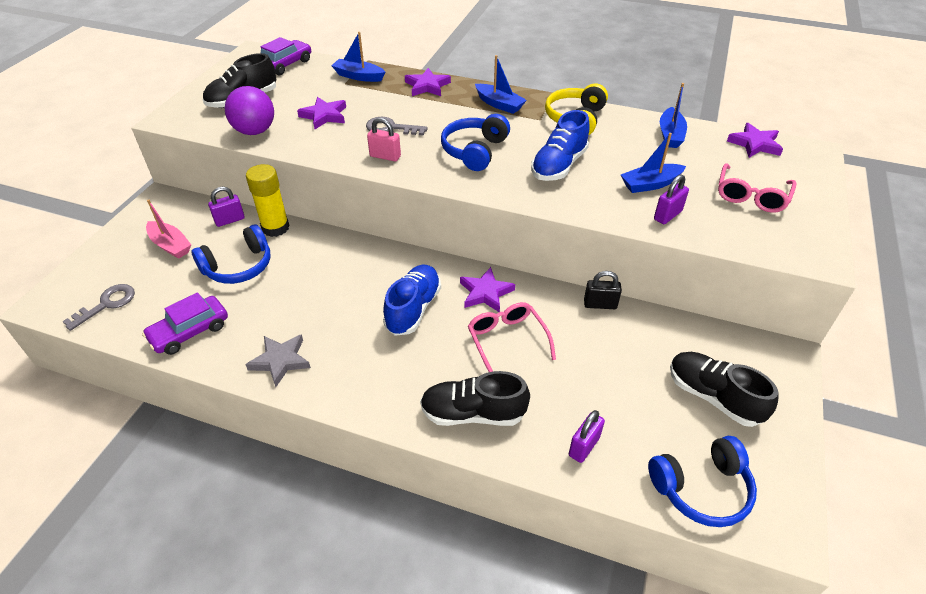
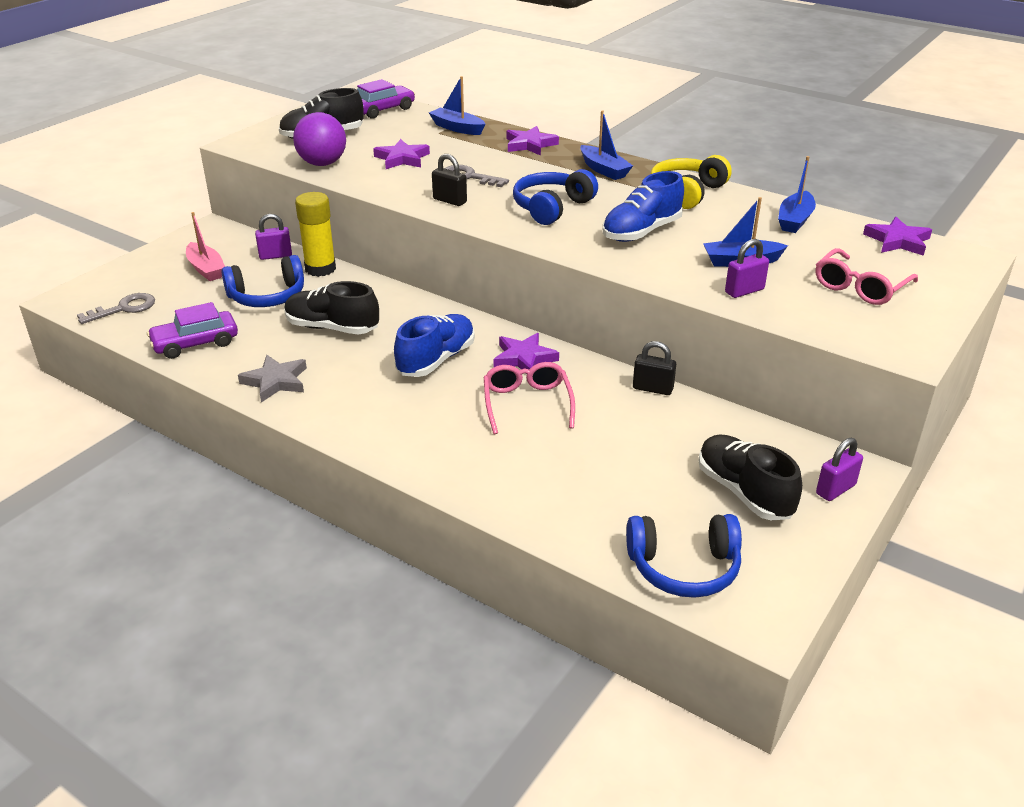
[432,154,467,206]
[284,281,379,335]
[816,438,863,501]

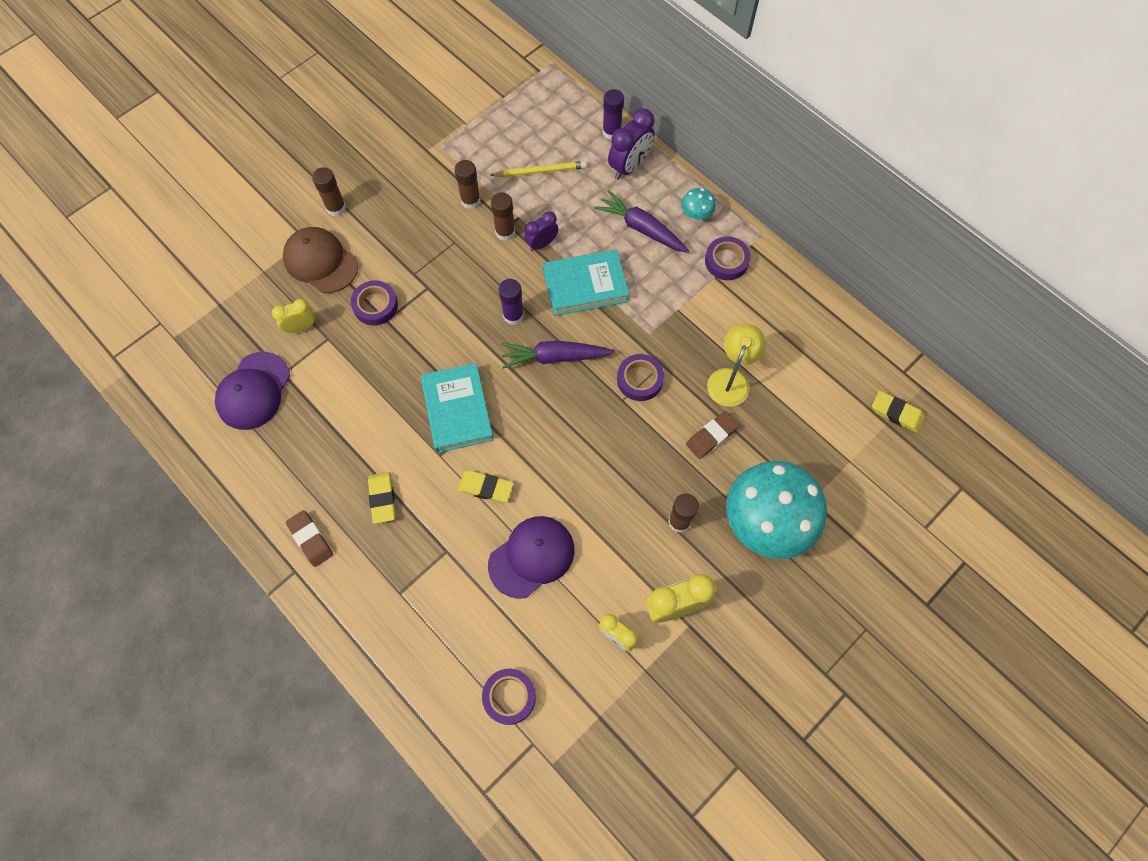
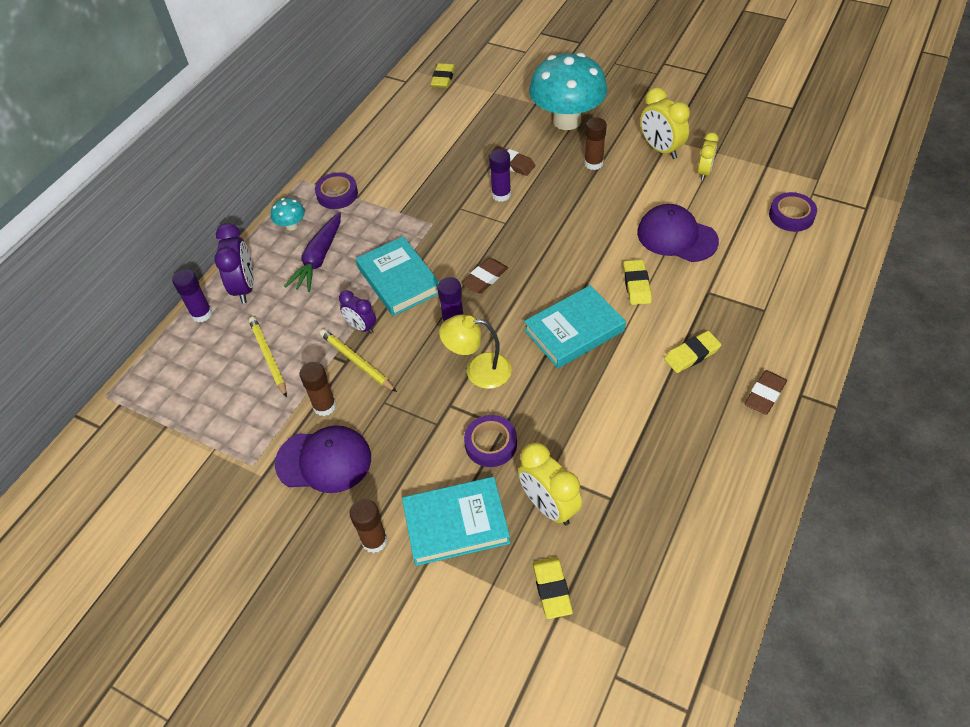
[275,425,371,493]
[518,443,582,525]
[402,477,510,566]
[320,329,397,392]
[462,258,508,294]
[214,223,254,304]
[617,354,664,401] (first image)
[439,315,512,389]
[489,149,511,202]
[533,557,573,619]

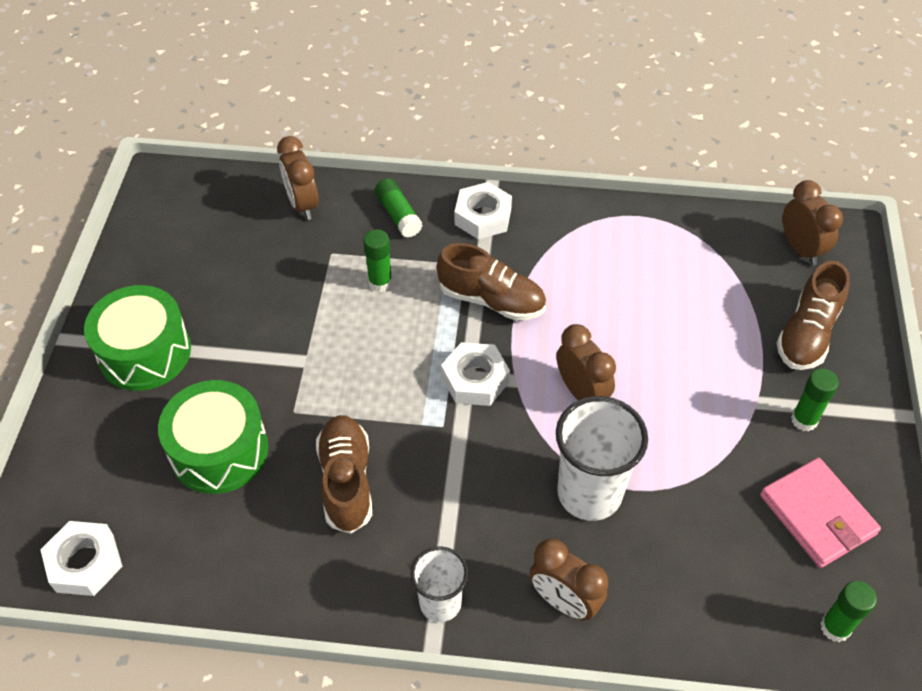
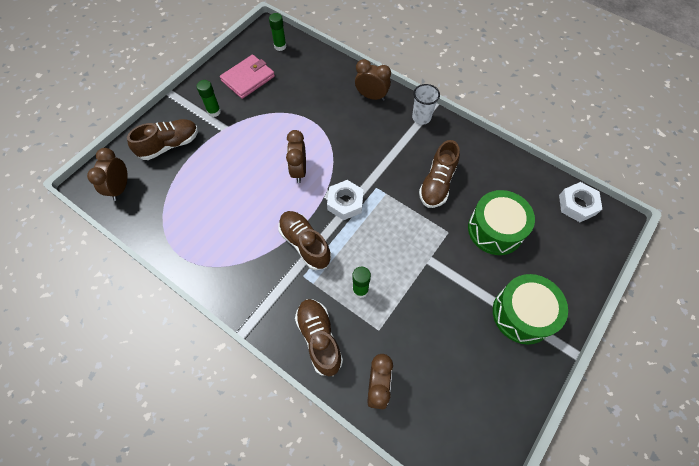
[295,299,343,376]
[455,182,512,239] (first image)
[355,59,391,101]
[556,396,648,521] (first image)
[220,54,275,99]

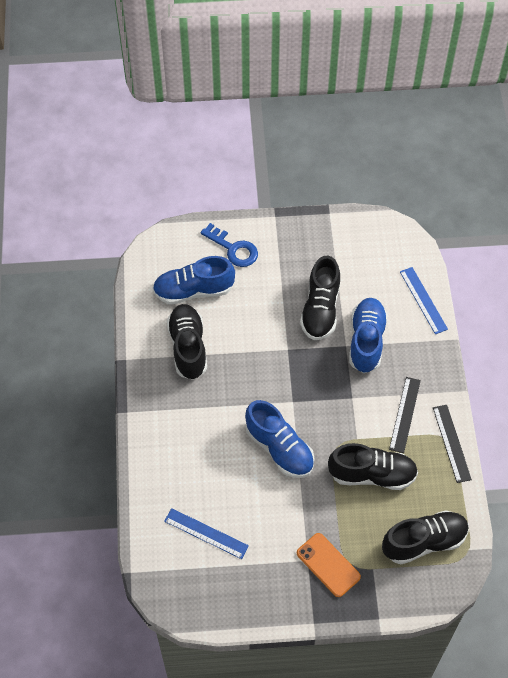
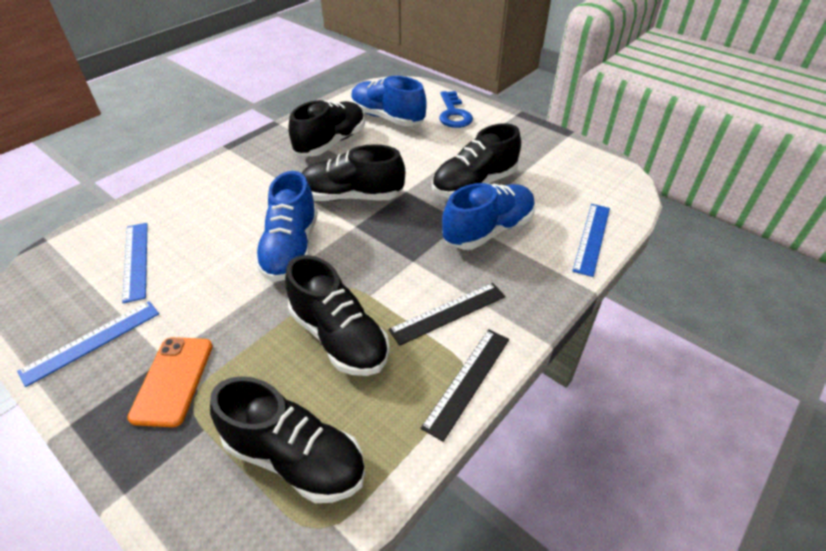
[17,301,159,387]
[302,144,405,201]

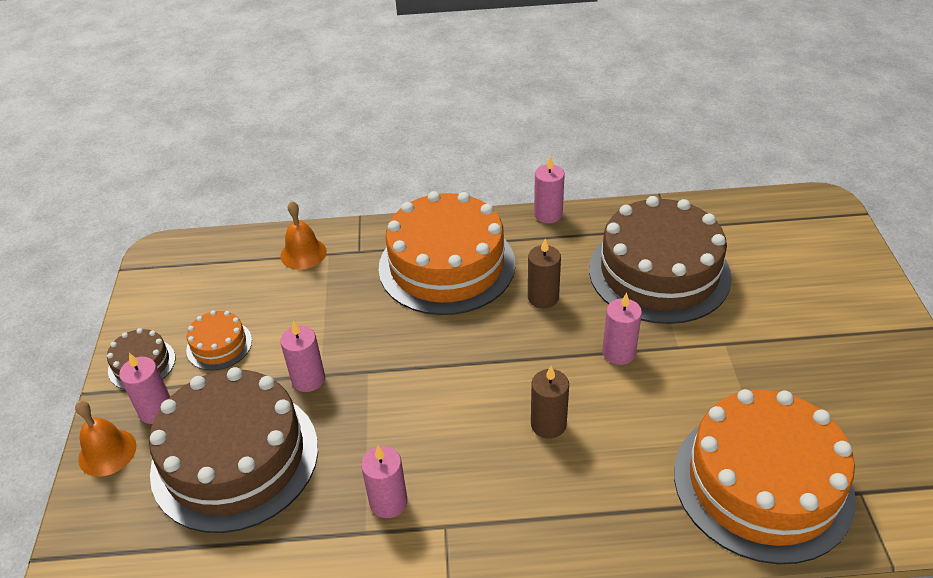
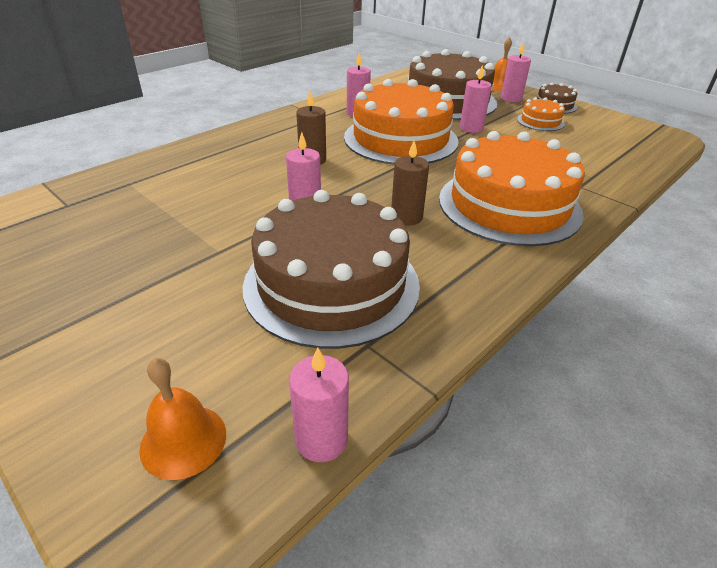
[139,358,226,480]
[289,347,349,462]
[344,79,459,165]

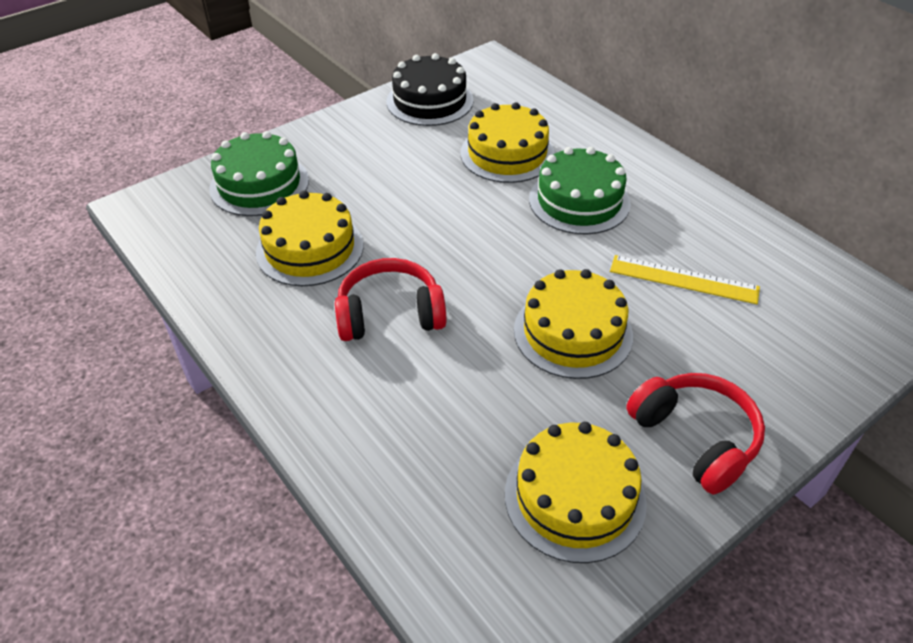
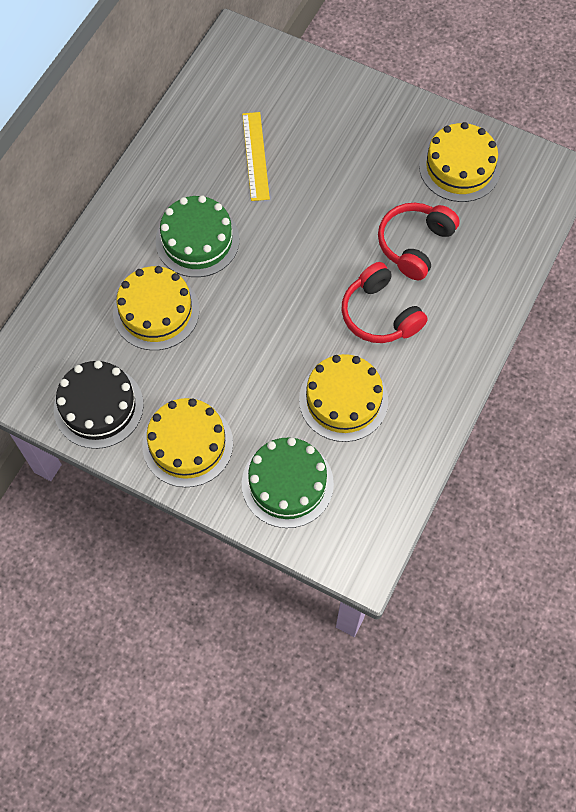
[142,398,233,487]
[378,203,460,280]

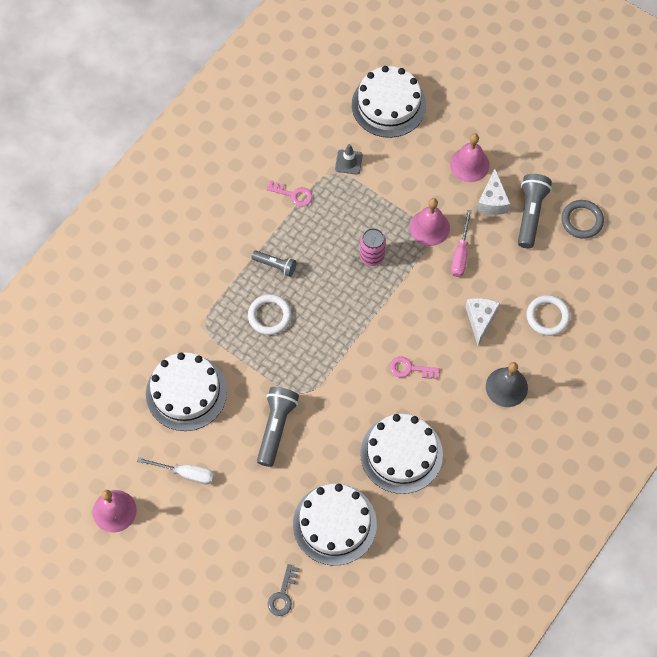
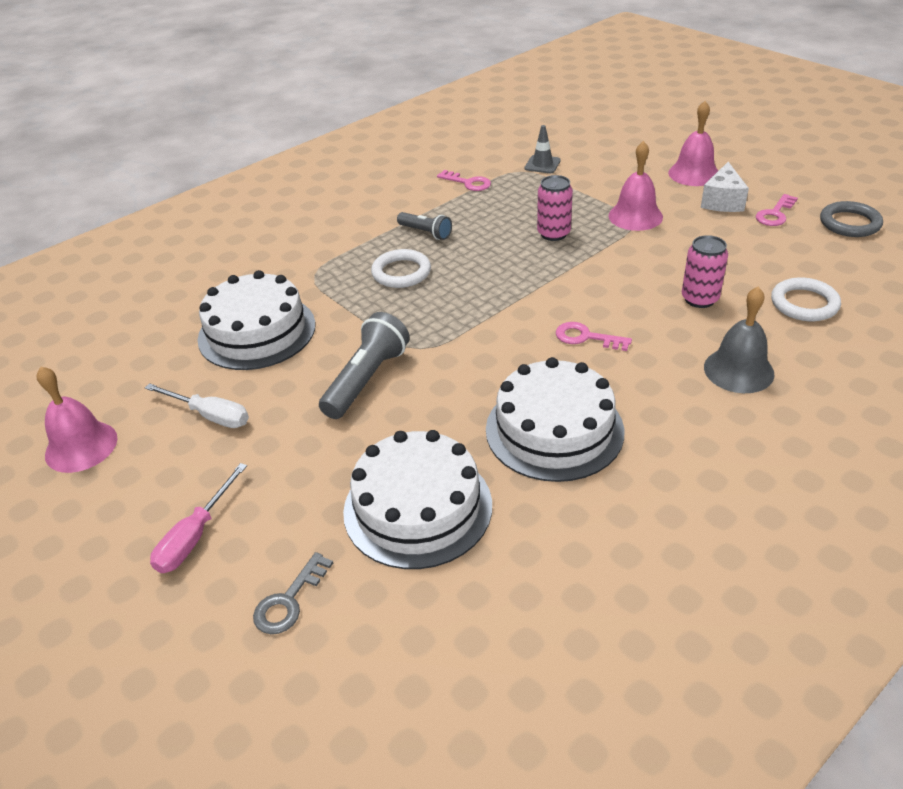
[352,66,426,138] (first image)
[150,463,247,573]
[682,235,728,308]
[756,194,798,226]

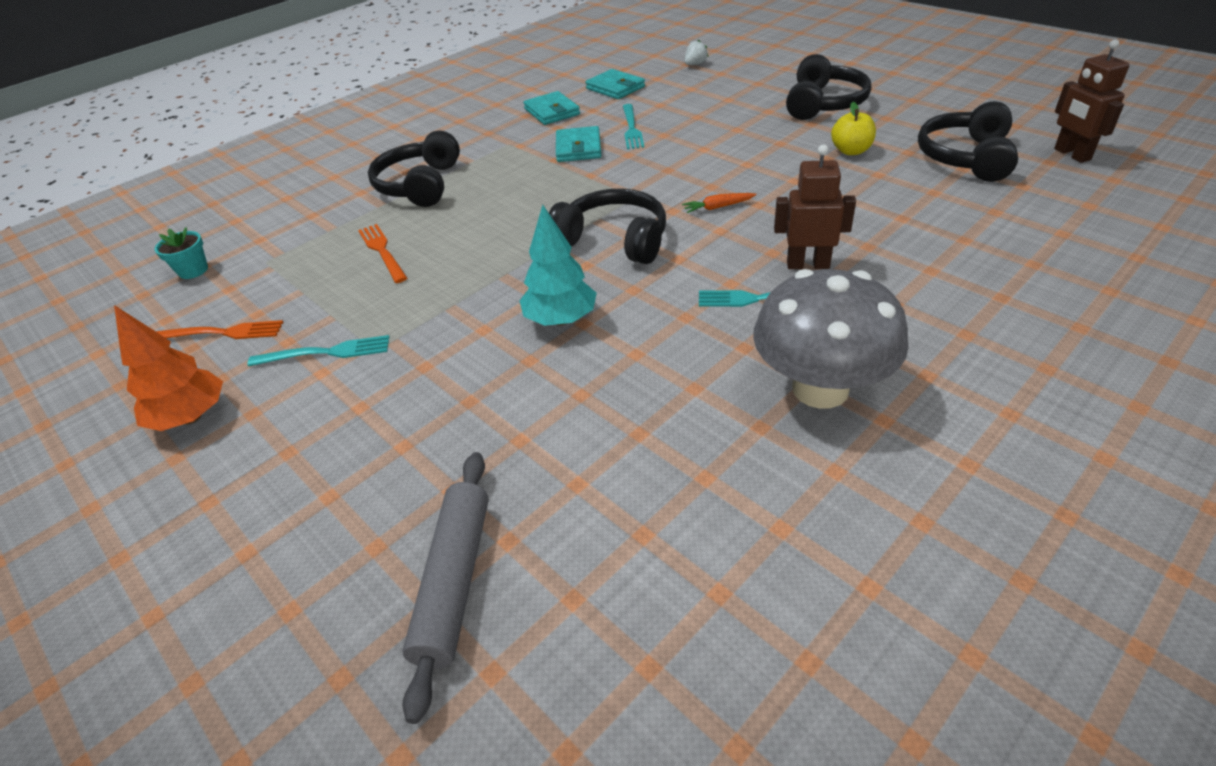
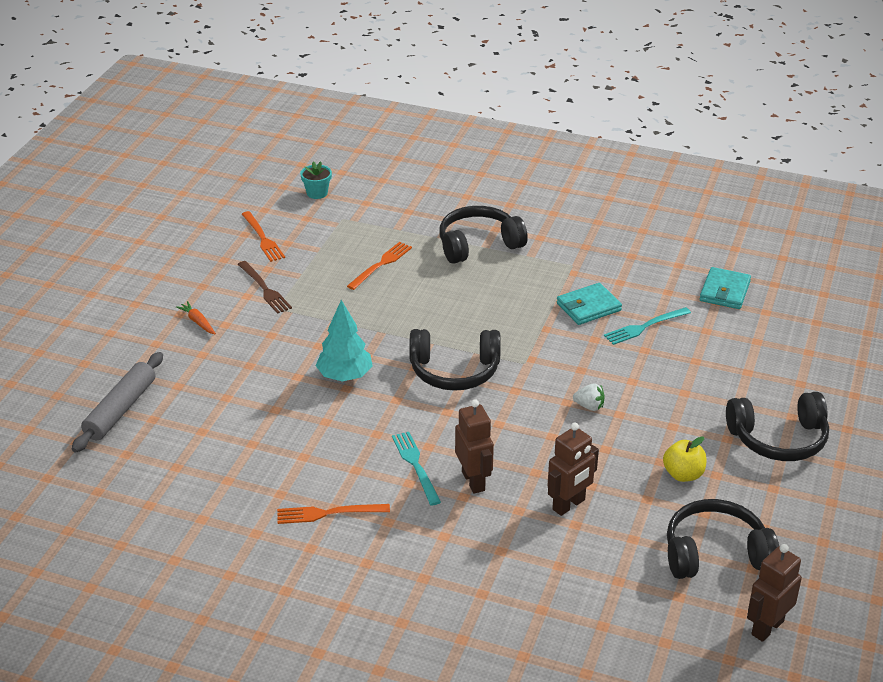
[114,305,223,431] (first image)
[238,261,292,314]
[72,352,163,453]
[523,91,580,125] (first image)
[409,329,501,391]
[176,301,216,334]
[573,384,605,411]
[277,504,390,524]
[547,422,599,516]

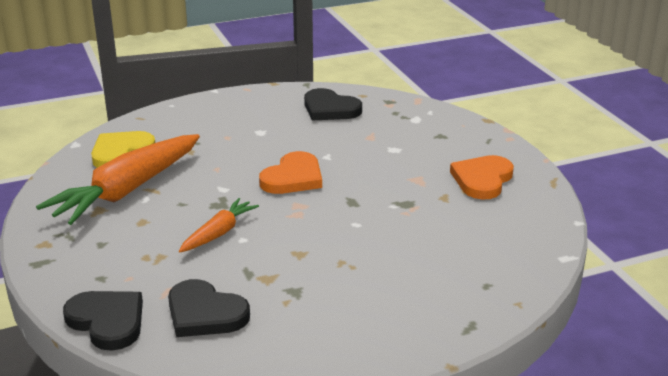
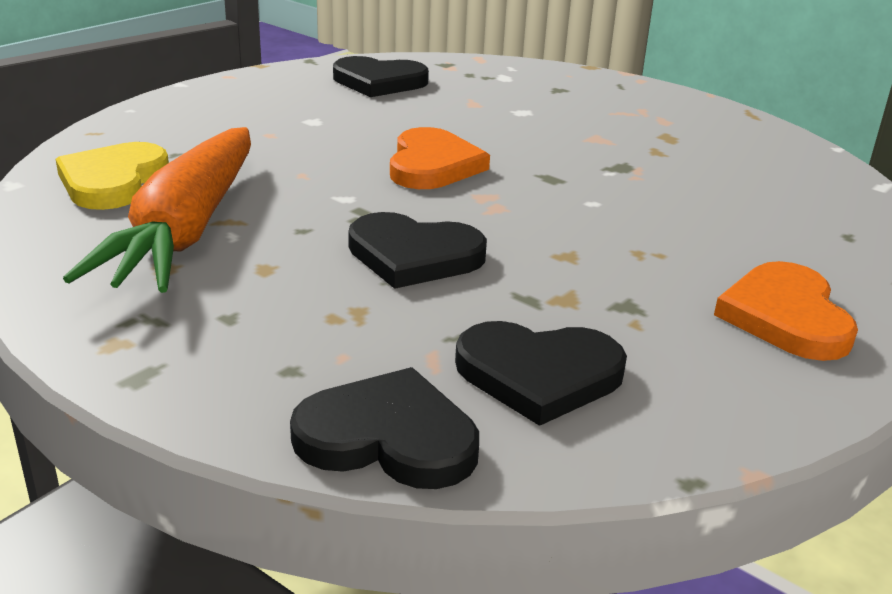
[348,212,487,289]
[714,261,858,361]

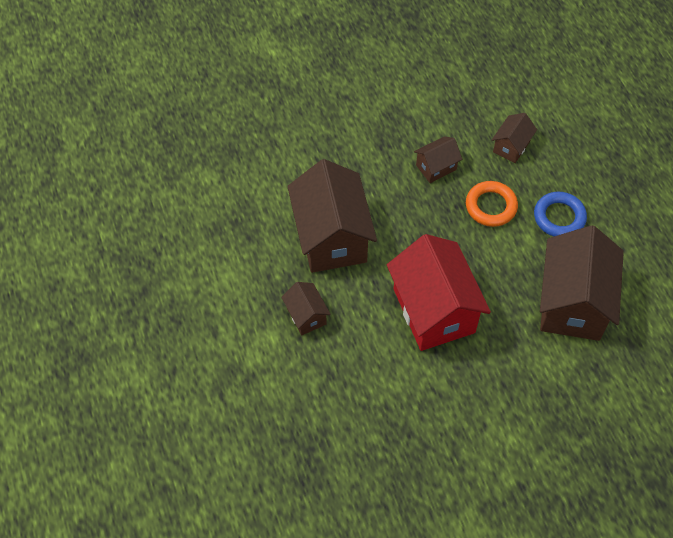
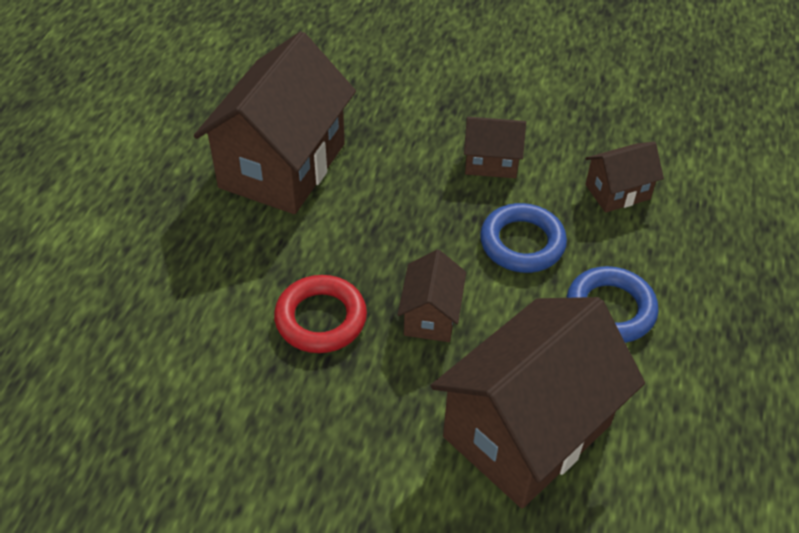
[398,250,466,342]
[274,275,367,353]
[480,203,567,273]

